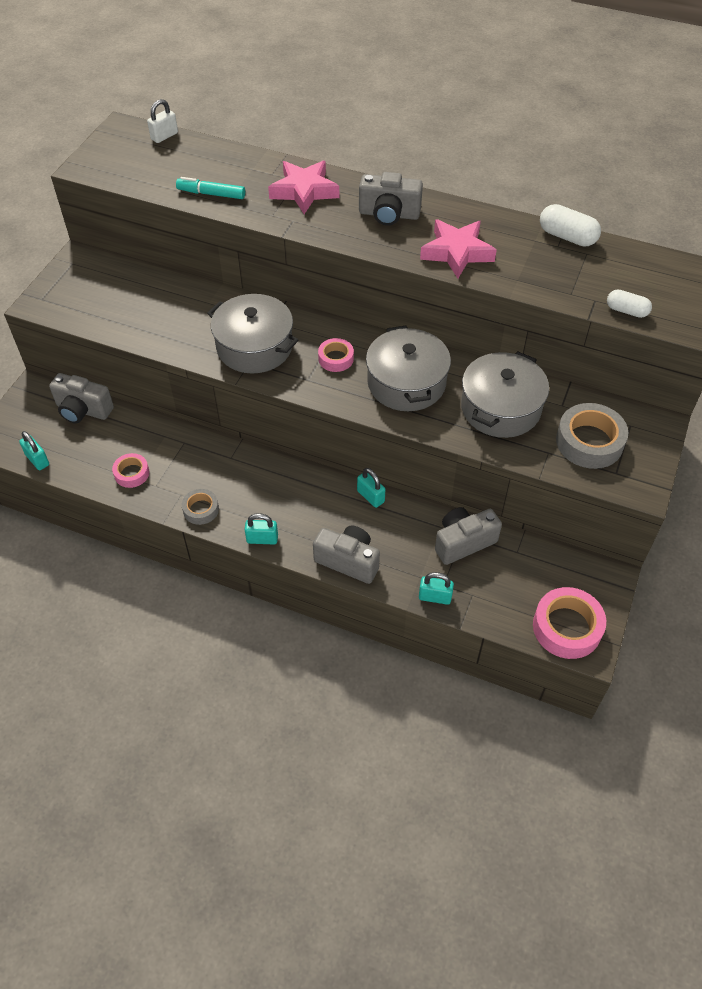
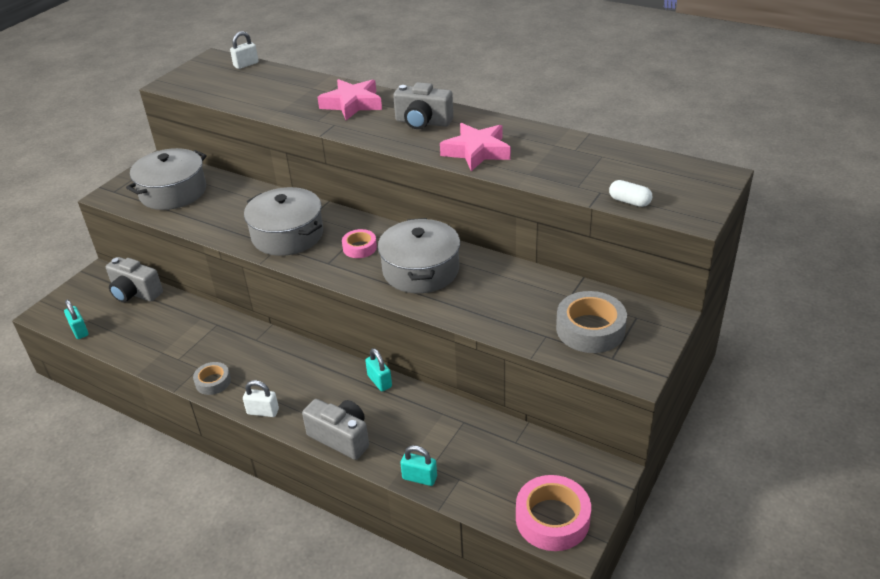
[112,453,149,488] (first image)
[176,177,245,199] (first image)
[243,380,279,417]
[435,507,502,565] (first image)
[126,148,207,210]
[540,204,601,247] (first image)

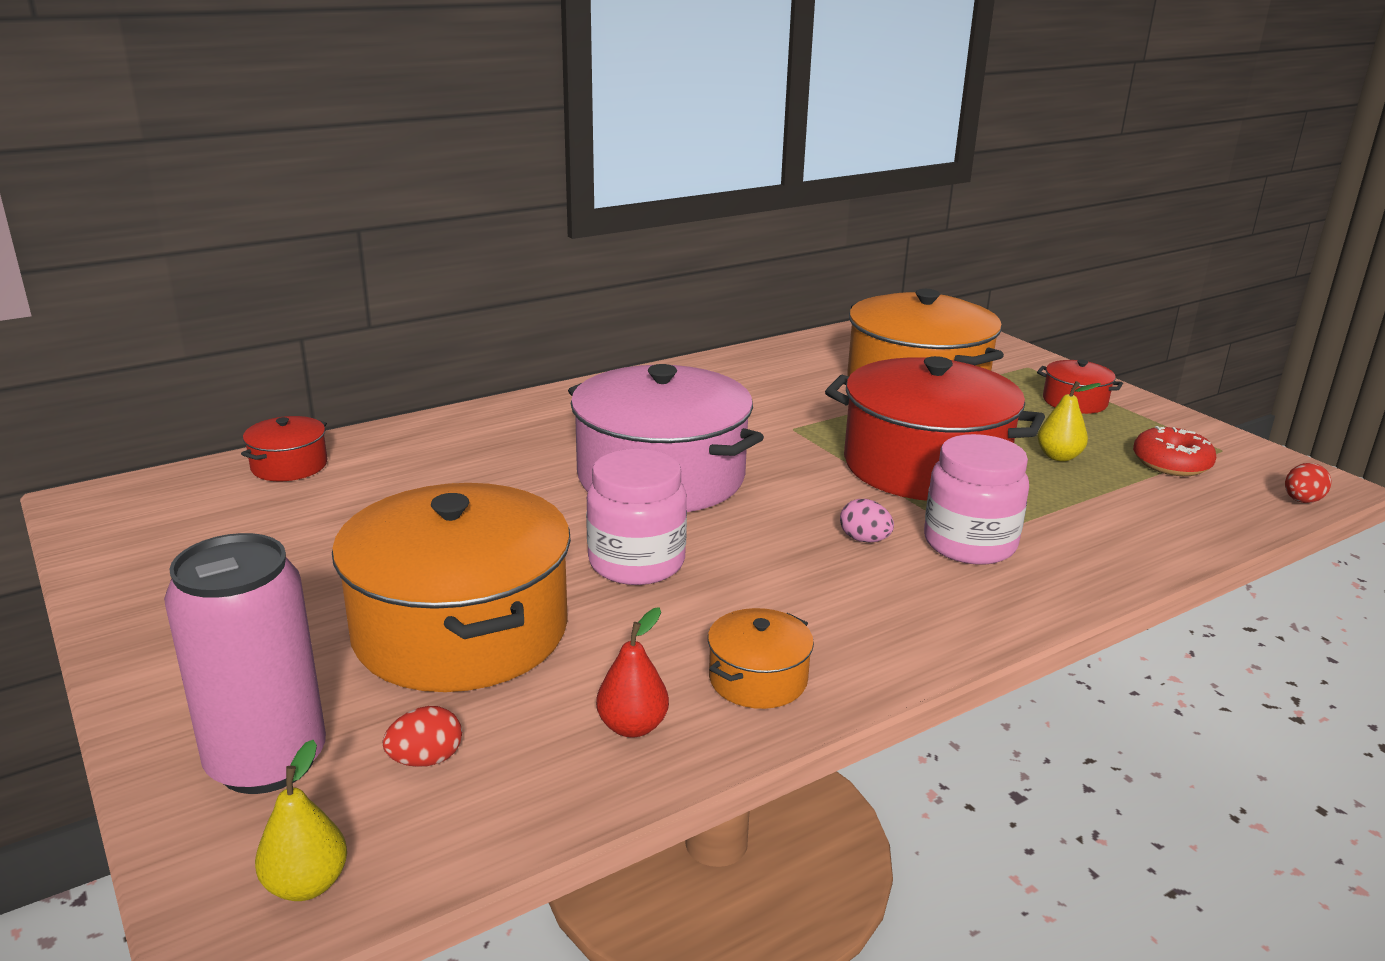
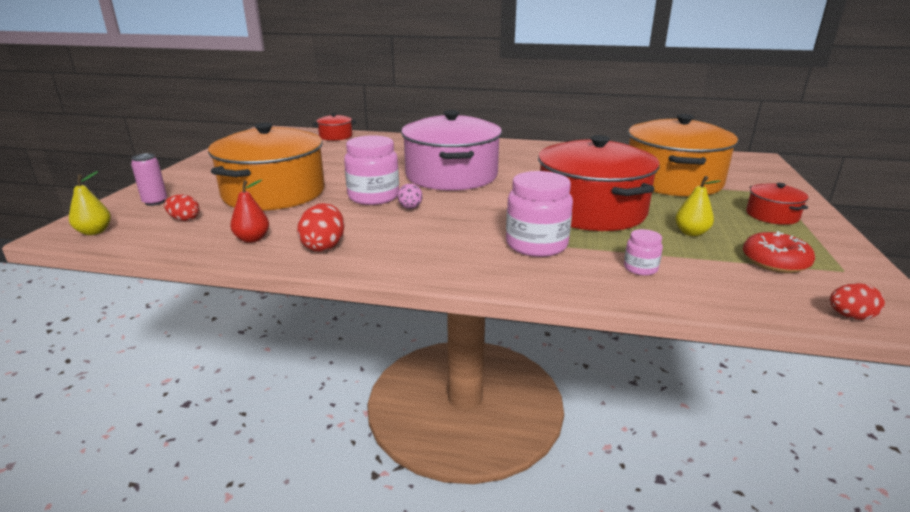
[131,153,167,206]
[297,203,344,252]
[398,183,422,209]
[624,229,663,276]

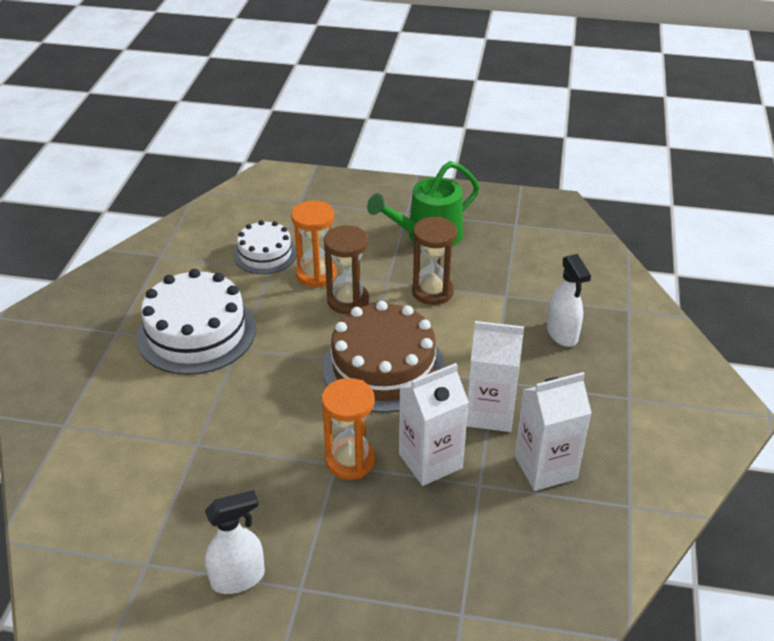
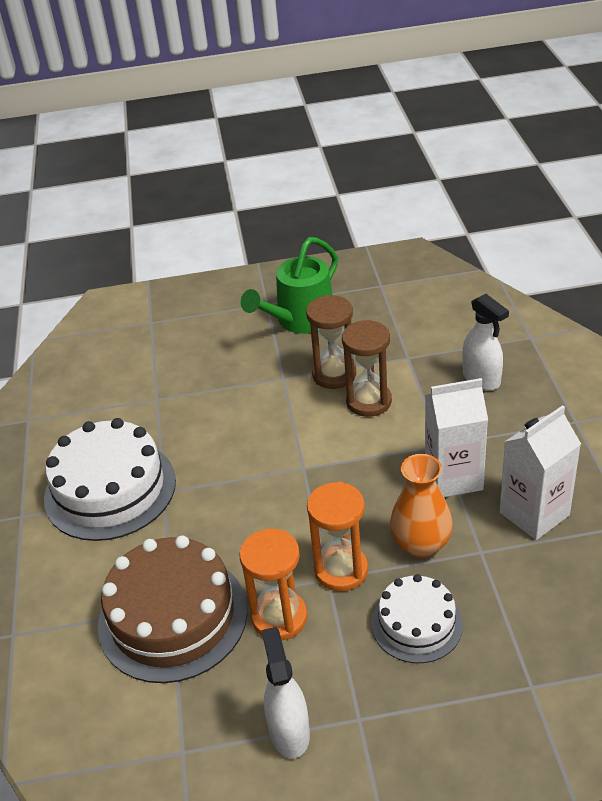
[262,627,310,759]
[372,574,463,663]
[239,529,307,640]
[98,535,248,683]
[342,320,392,417]
[390,454,453,558]

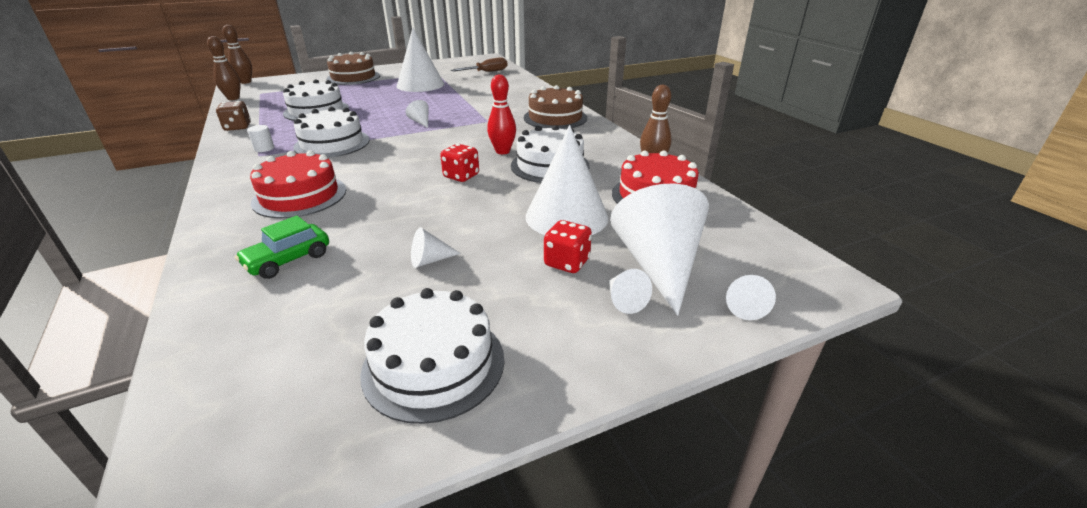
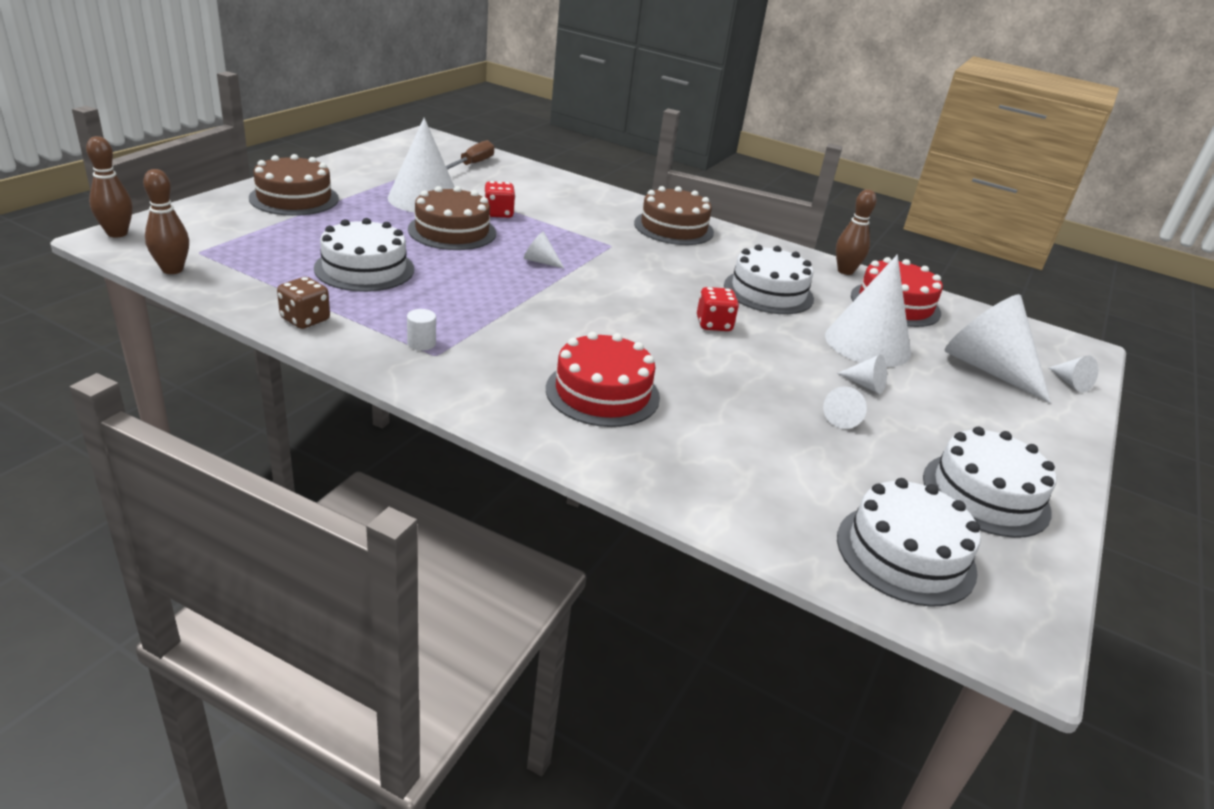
[235,216,329,279] (first image)
[837,478,981,607]
[487,75,516,154] (first image)
[485,181,515,218]
[837,354,887,394]
[408,186,496,250]

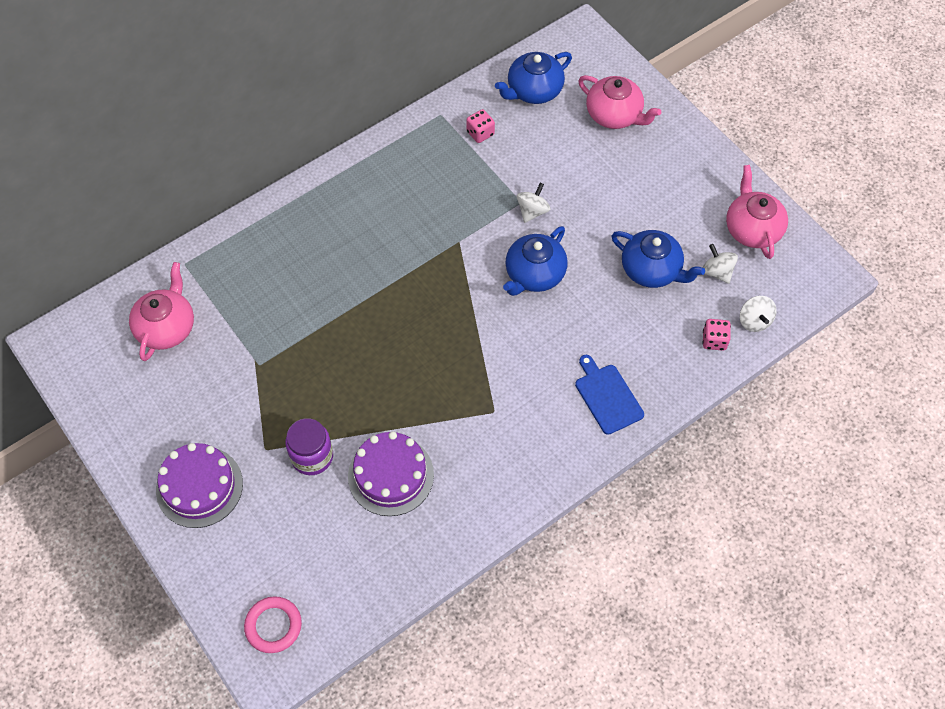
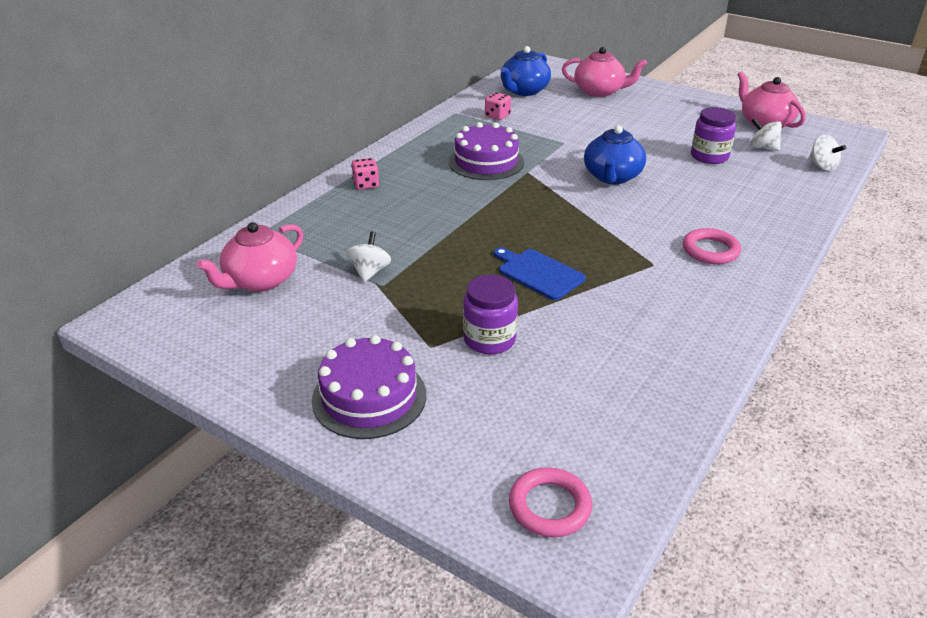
[196,222,303,292]
[448,122,524,180]
[346,232,391,282]
[494,248,586,300]
[691,107,736,164]
[351,158,379,190]
[683,228,741,264]

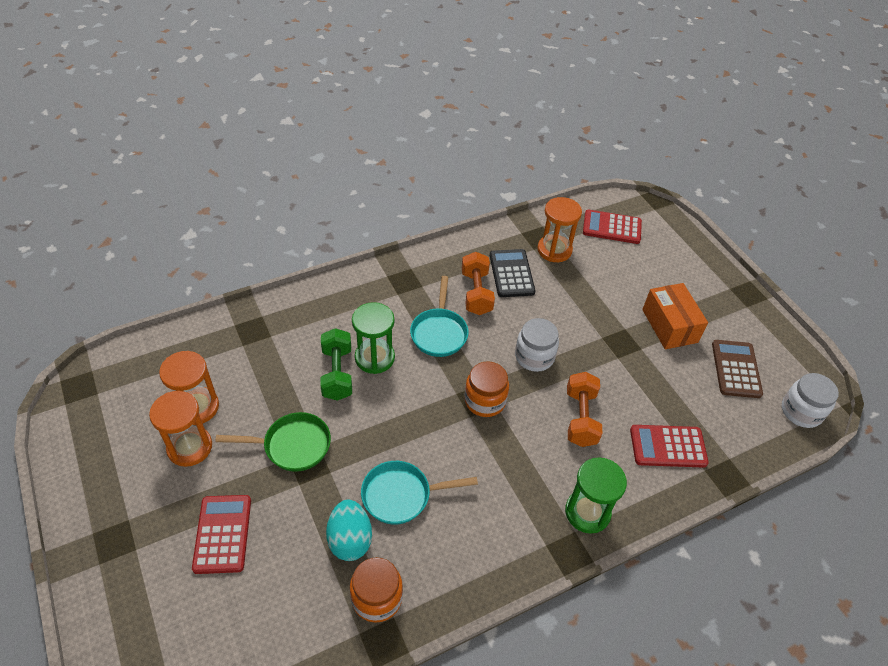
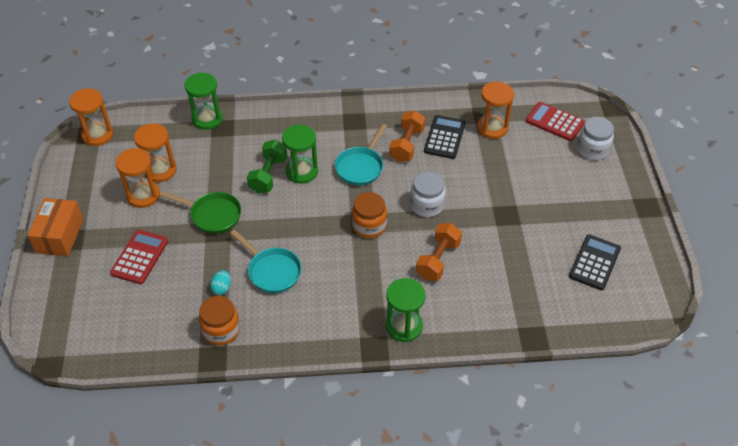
[210,270,231,295]
[230,230,302,293]
[630,425,709,468] (first image)
[27,198,84,256]
[569,234,621,290]
[577,117,614,160]
[69,88,113,146]
[184,73,223,130]

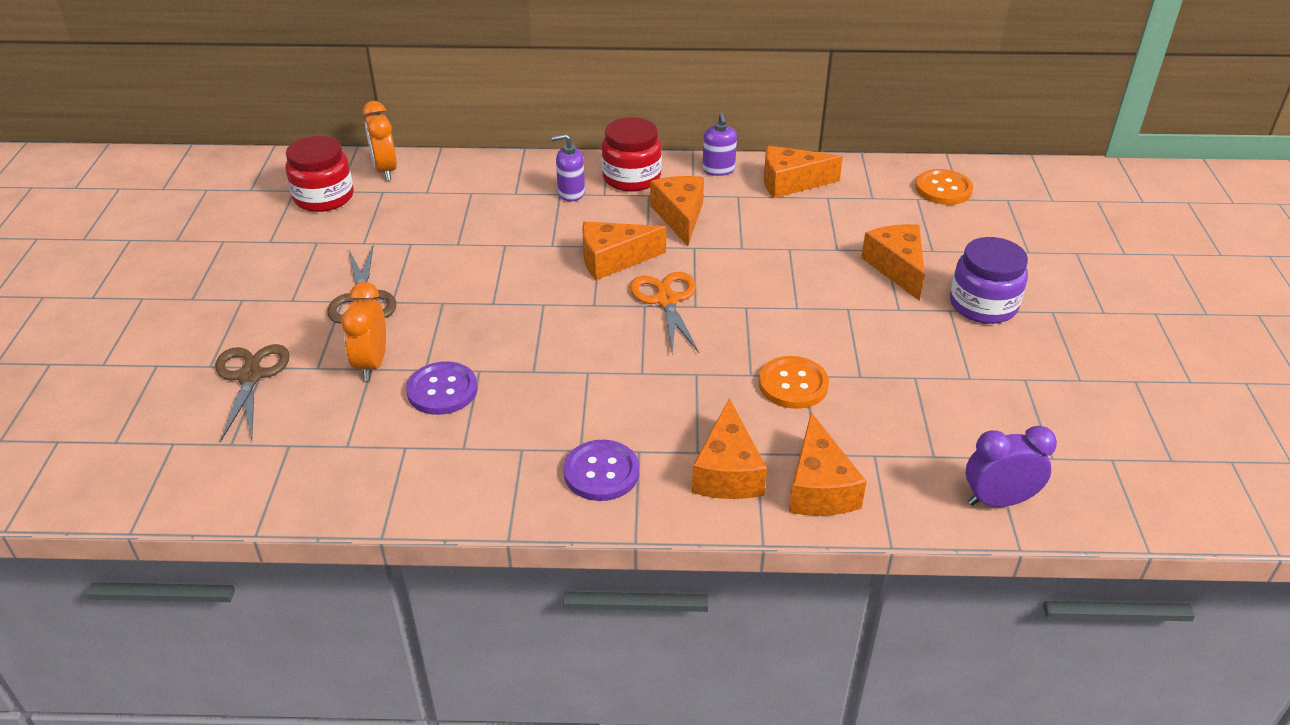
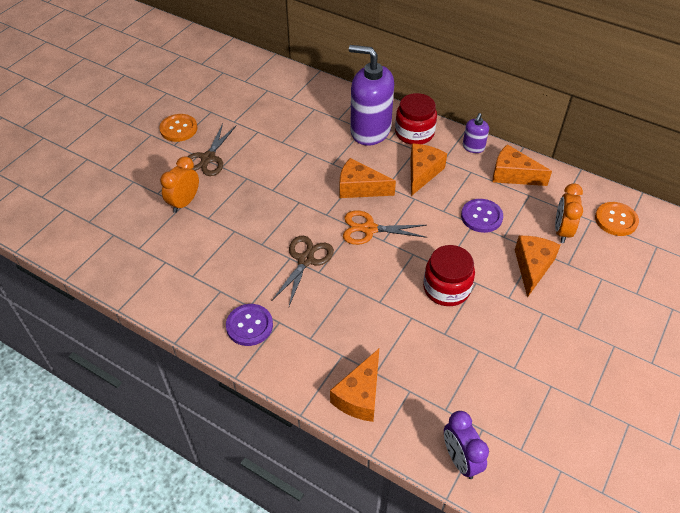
[272,236,334,306]
[423,245,475,306]
[555,183,583,243]
[461,199,503,233]
[349,45,394,145]
[343,210,427,245]
[692,398,767,499] (first image)
[159,114,198,142]
[950,237,1028,324] (first image)
[444,411,489,479]

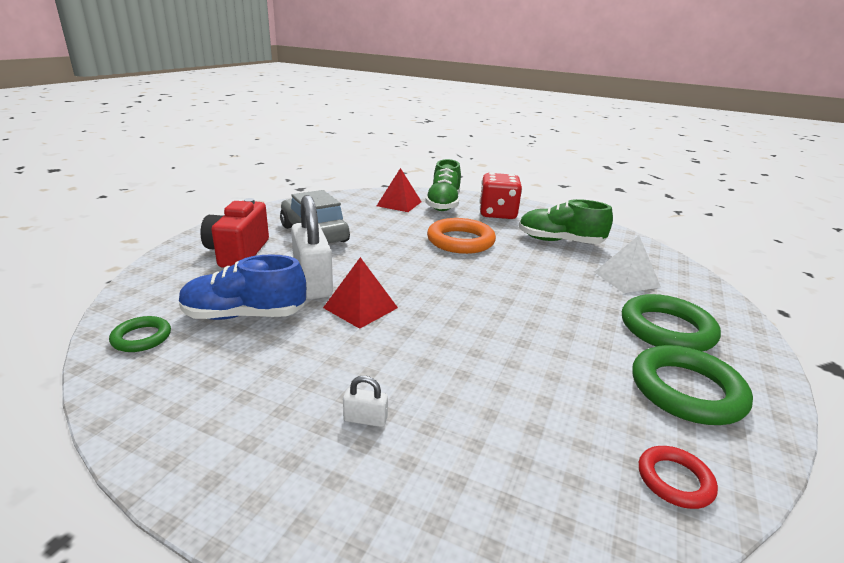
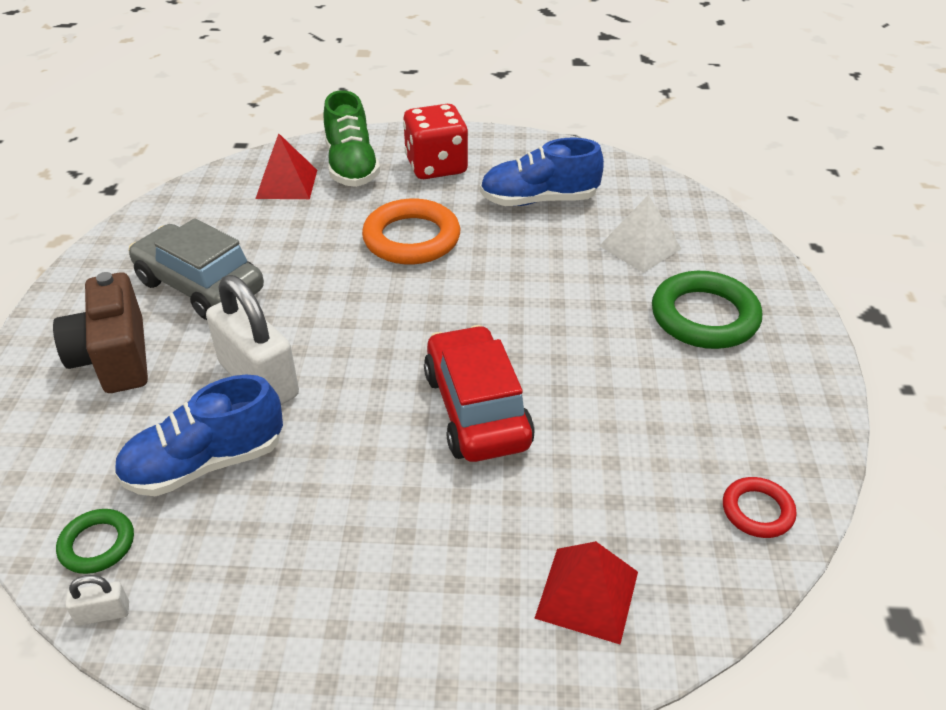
[53,272,148,393]
[534,541,638,644]
[65,575,129,626]
[480,138,604,206]
[632,345,753,425] (first image)
[424,325,535,462]

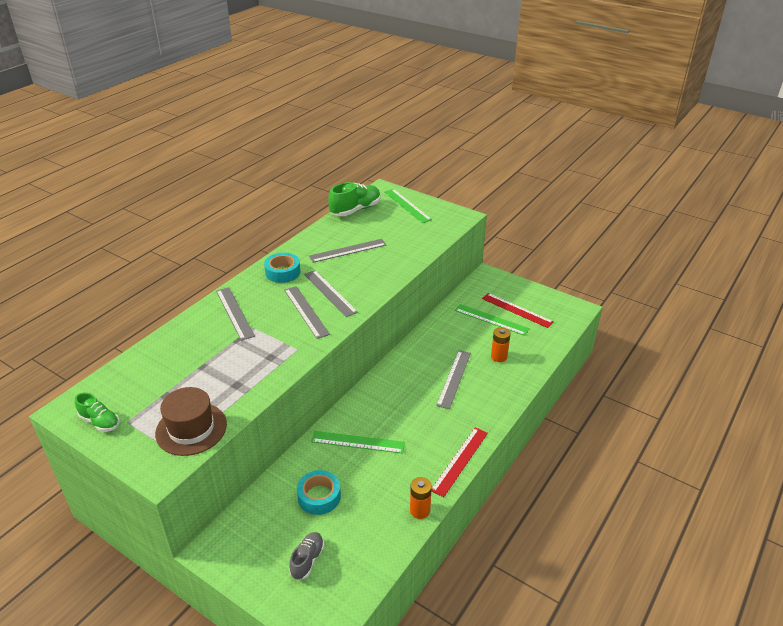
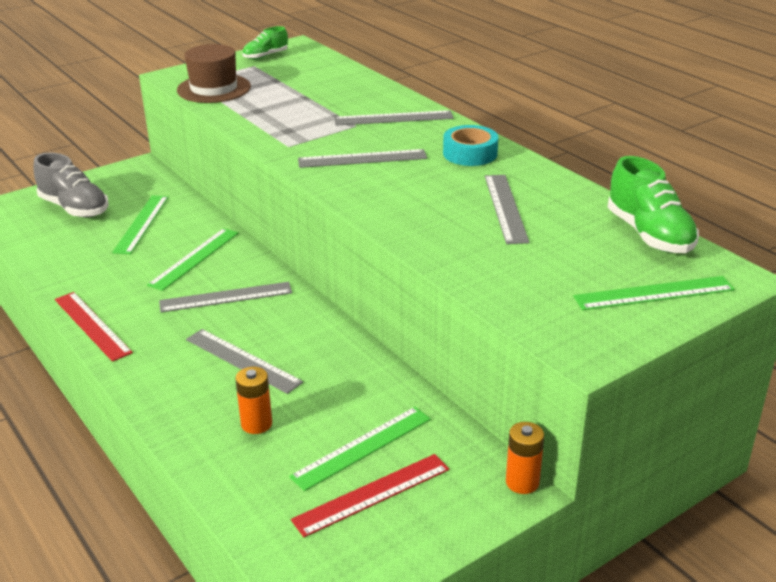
[33,153,109,218]
[112,195,169,254]
[159,282,292,312]
[506,422,544,494]

